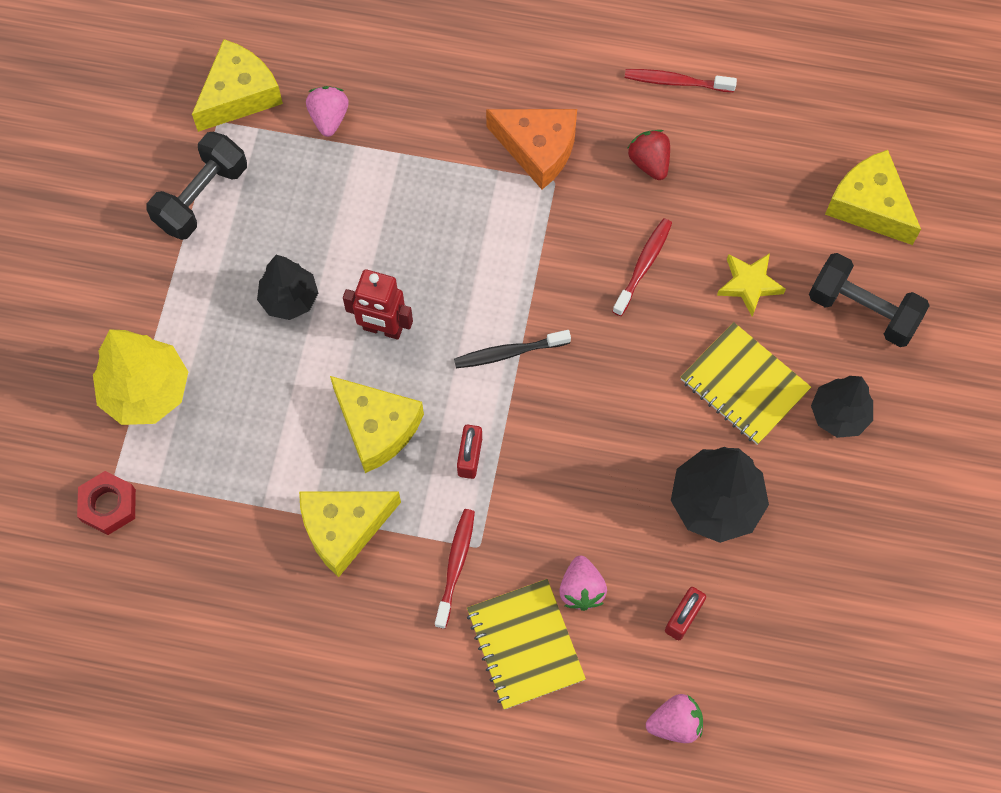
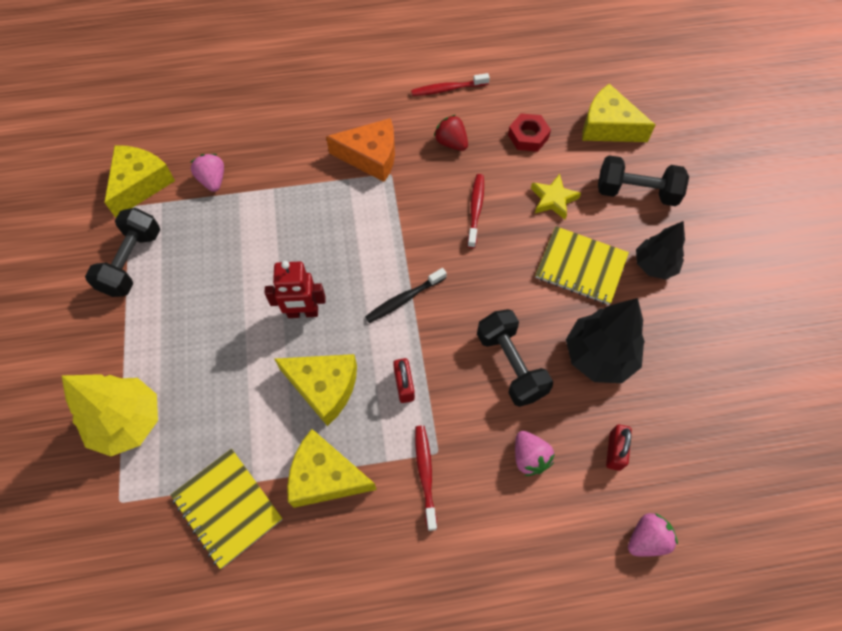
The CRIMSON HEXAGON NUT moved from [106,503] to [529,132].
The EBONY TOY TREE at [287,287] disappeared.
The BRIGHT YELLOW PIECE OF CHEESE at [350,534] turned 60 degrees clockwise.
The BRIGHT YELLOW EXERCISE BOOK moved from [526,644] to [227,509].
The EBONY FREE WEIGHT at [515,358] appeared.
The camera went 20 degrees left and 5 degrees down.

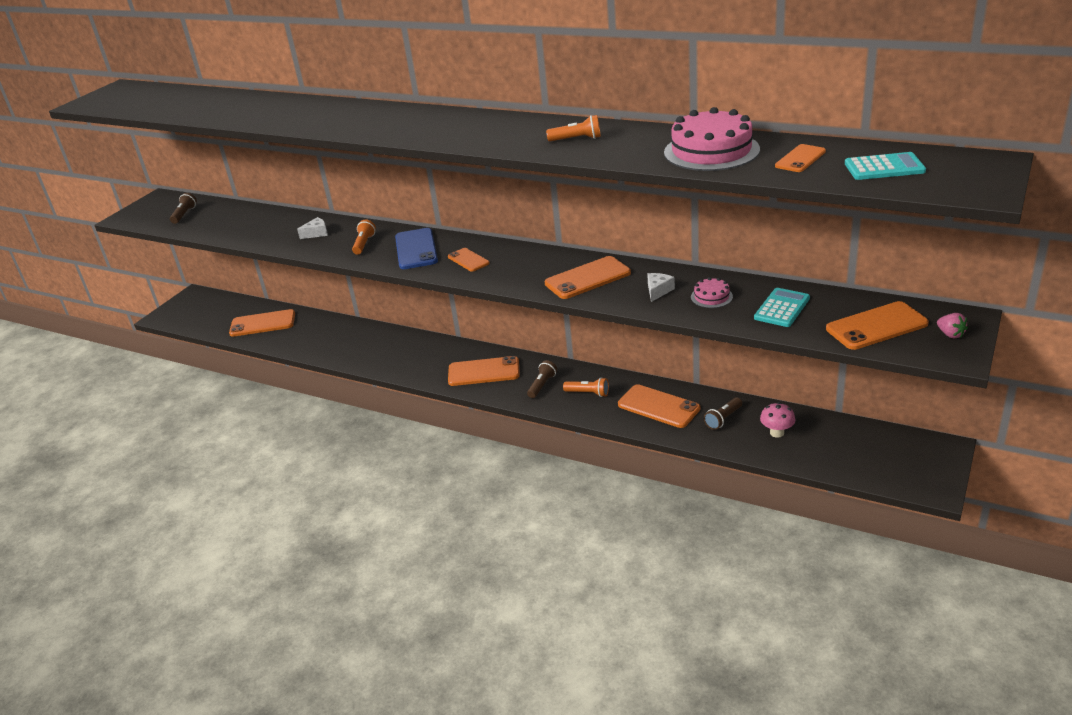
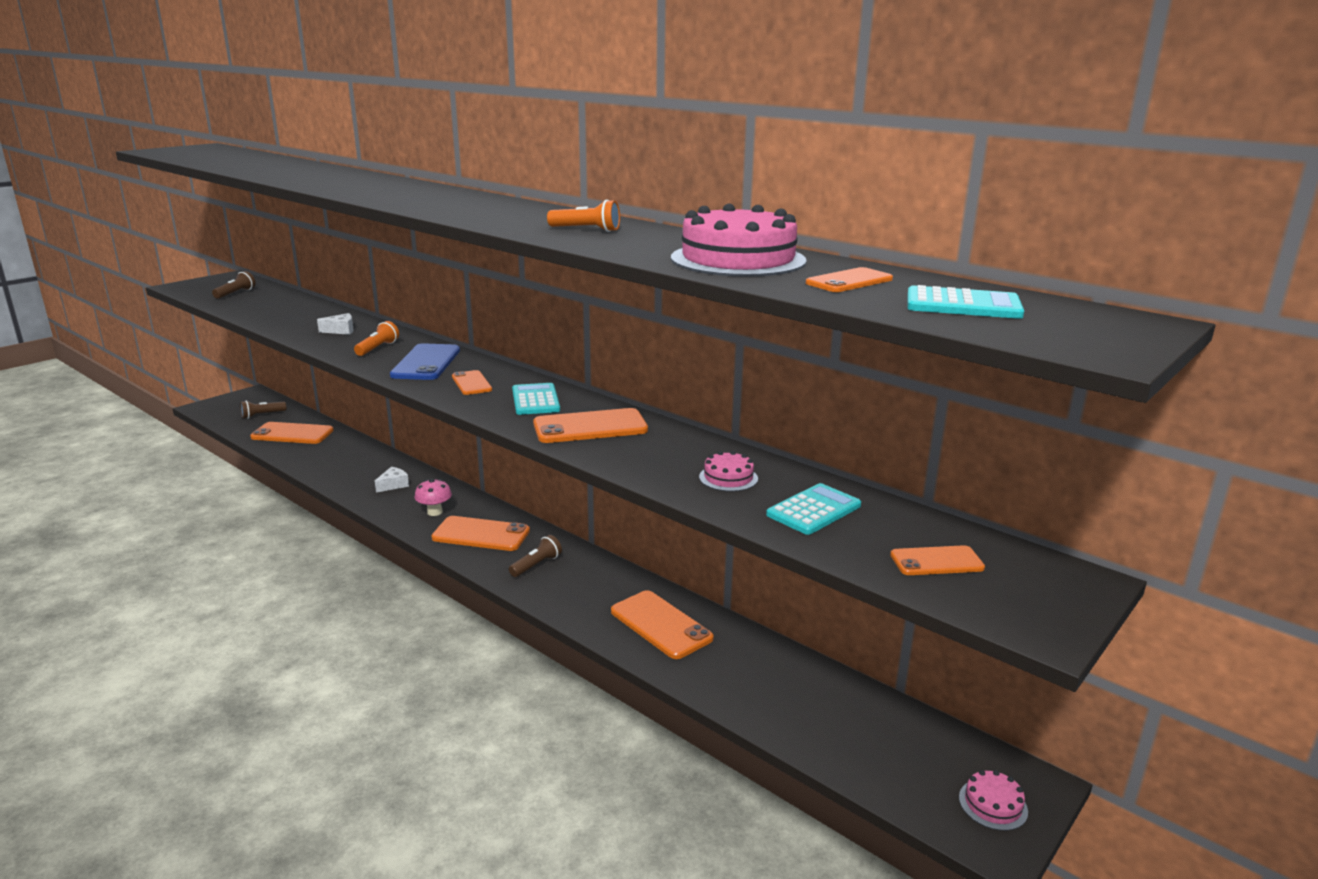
The BRIGHT ORANGE FLASHLIGHT at [586,387] disappeared.
The SNOW-WHITE PIECE OF CHEESE moved from [661,287] to [392,480].
The DARK BROWN FLASHLIGHT moved from [723,413] to [263,409].
The PINK TOADSTOOL moved from [777,420] to [433,497].
The BRIGHT ORANGE SMARTPHONE at [877,325] changed to 0.59 times the size.
The PINK TOY STRAWBERRY at [952,326] disappeared.
The TURQUOISE CALCULATOR at [536,399] appeared.
The PINK CAKE at [993,800] appeared.
The camera went 10 degrees right and 10 degrees down.

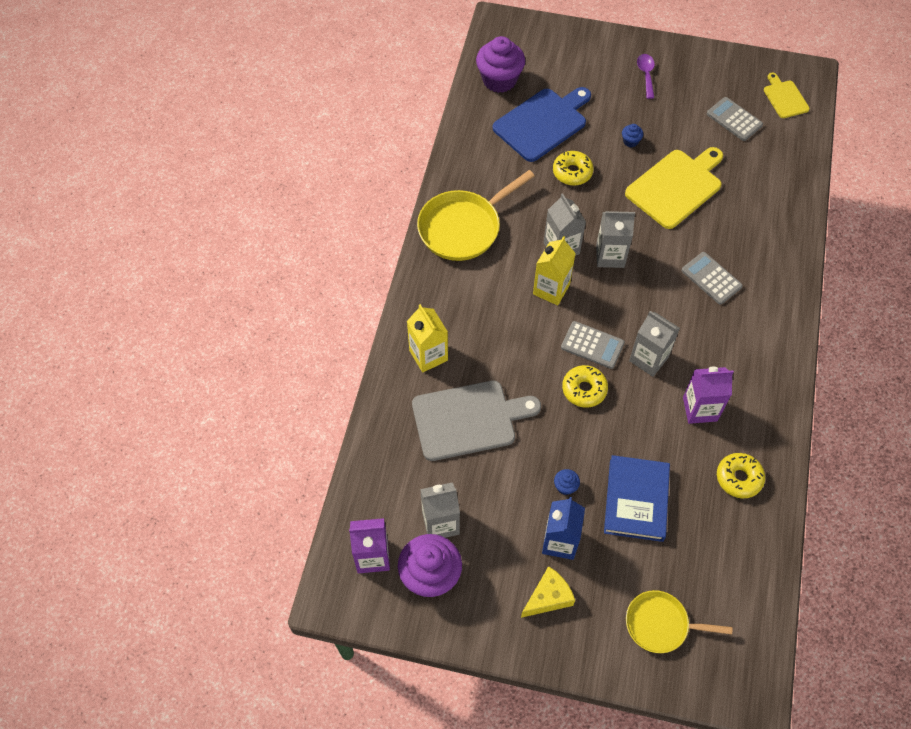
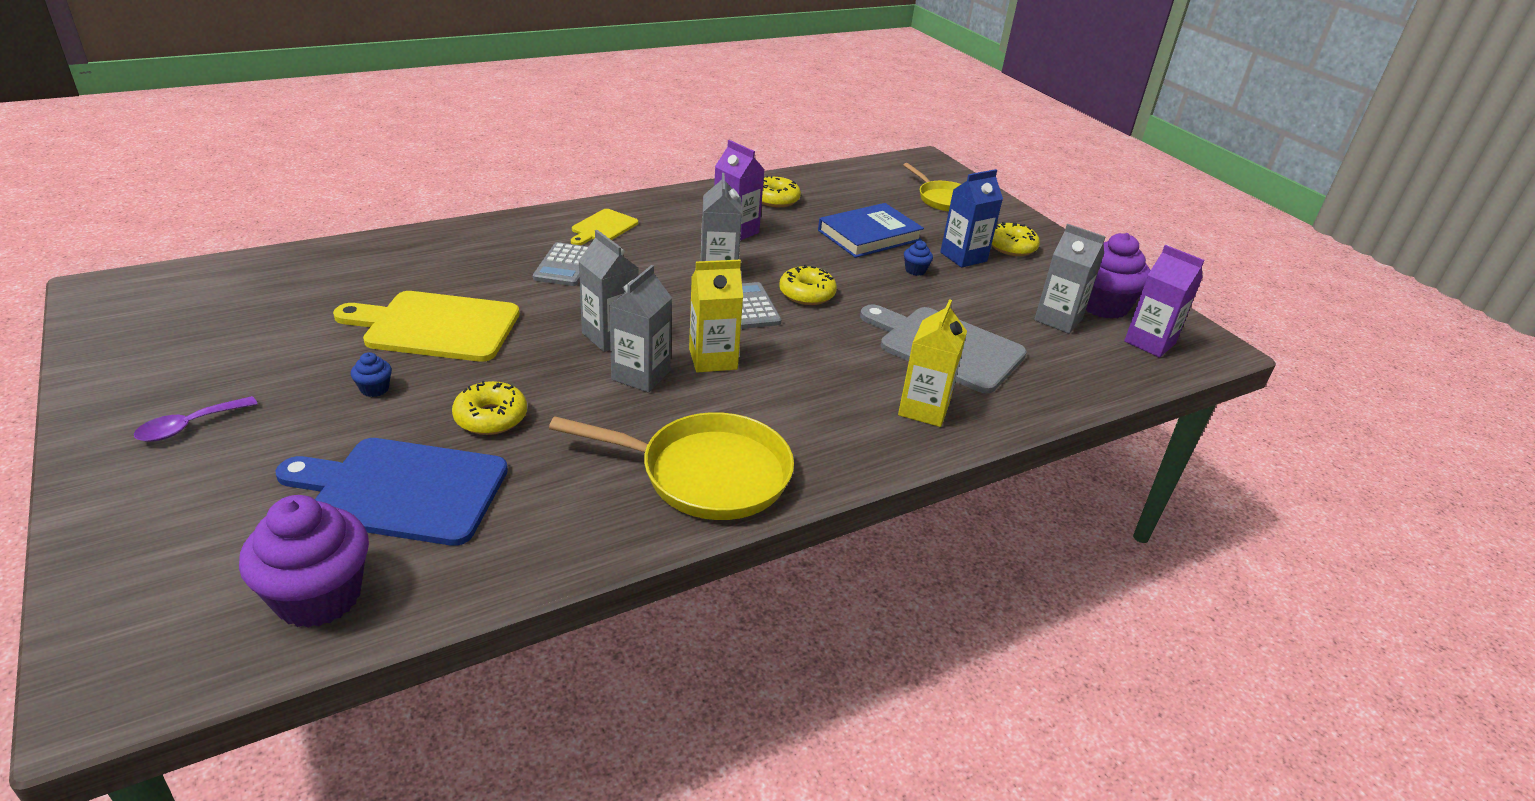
The BRIGHT YELLOW PIECE OF CHEESE at [548,592] was replaced by the BRIGHT YELLOW DOUGHNUT at [1016,239].
The GRAY CALCULATOR at [735,119] disappeared.
The BRIGHT YELLOW BREAD BOARD moved from [787,95] to [604,227].
The camera went 135 degrees left and 25 degrees down.

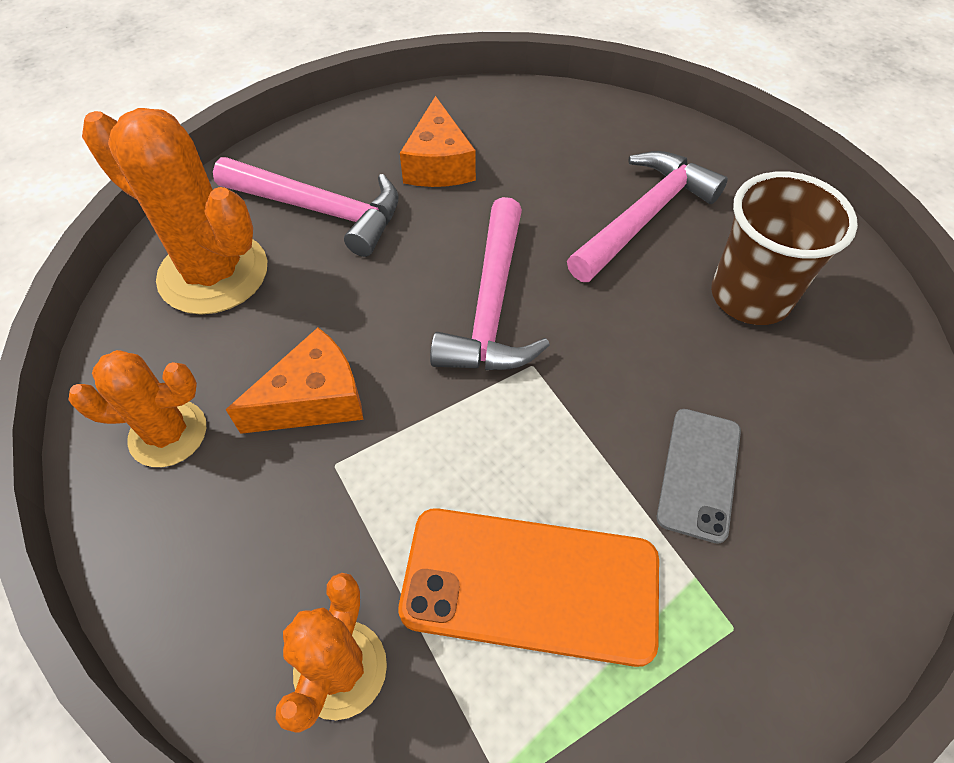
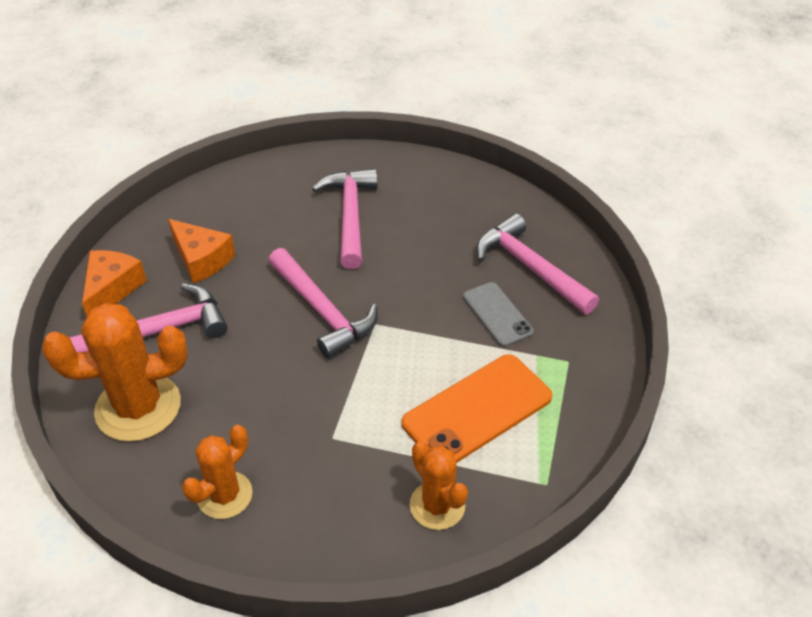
The BRIGHT ORANGE PIECE OF CHEESE moved from [294,381] to [114,283].
The DARK BROWN BEAKER at [784,248] disappeared.
The PINK HAMMER at [537,263] appeared.
The camera went 45 degrees left and 10 degrees down.

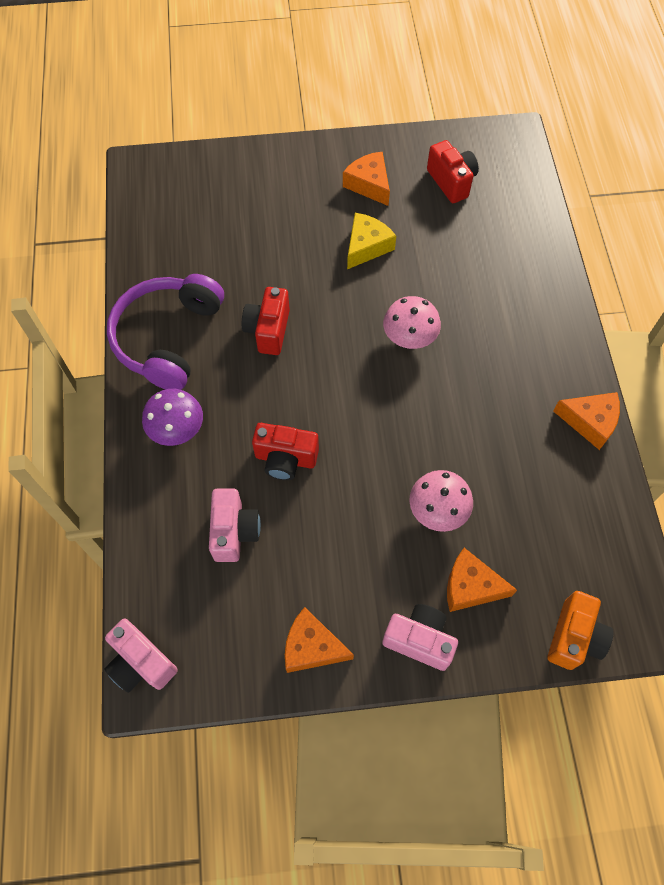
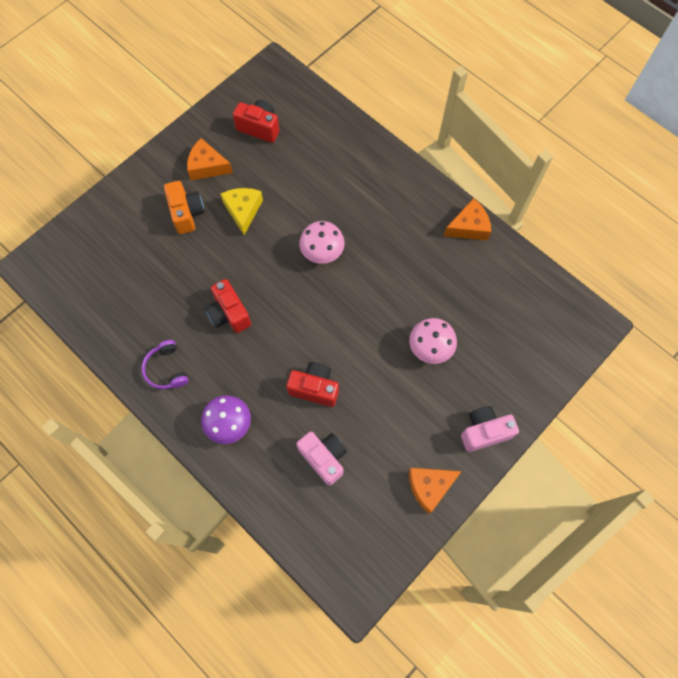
The PINK PHOTO CAMERA at [141,656] disappeared.
The PURPLE HEADPHONES at [165,332] changed to 0.49 times the size.
The CRIMSON PHOTO CAMERA at [285,451] turned 135 degrees counterclockwise.
The BRIGHT ORANGE PIECE OF CHEESE at [482,580] disappeared.
The BRIGHT ORANGE PHOTO CAMERA moved from [580,630] to [184,207].
The camera went 40 degrees left and 5 degrees up.

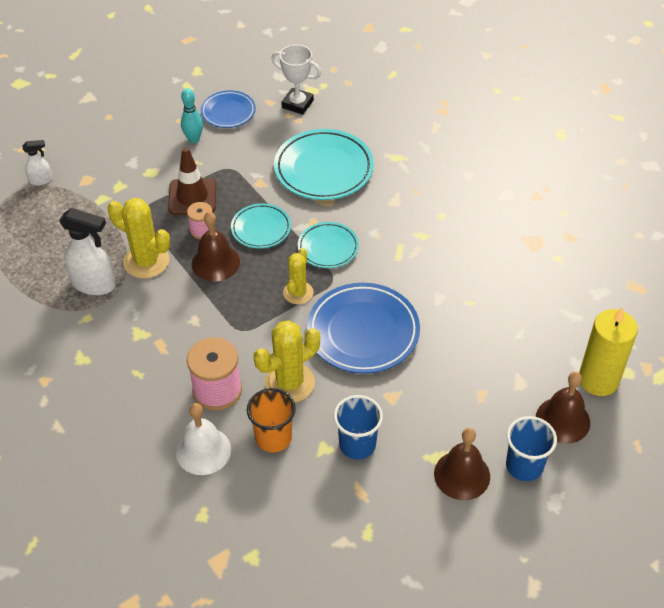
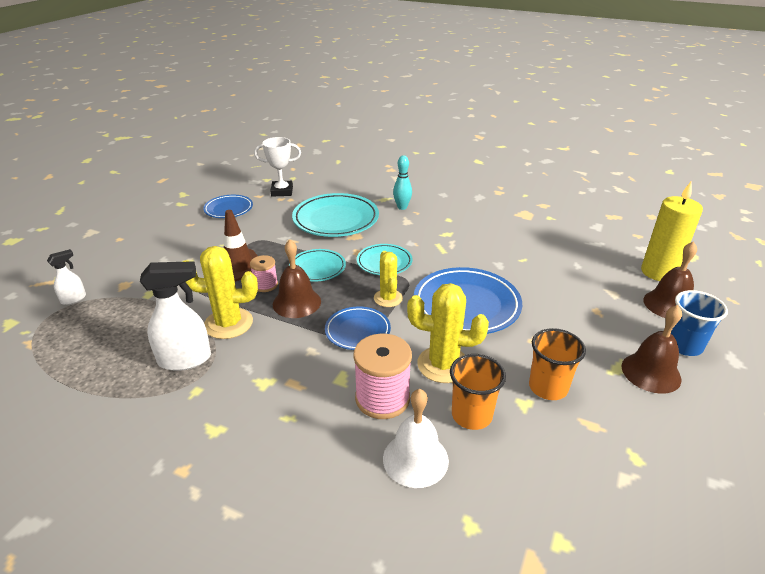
The TURQUOISE SKITTLE moved from [192,115] to [402,182].
The BRIGHT YELLOW PRICKLY PLANT at [287,361] turned 75 degrees clockwise.
The COBALT BEAKER at [358,427] became the BRIGHT ORANGE BEAKER at [557,364].
The COBALT FLAT DISH at [358,328] appeared.
The camera went 30 degrees left and 15 degrees down.

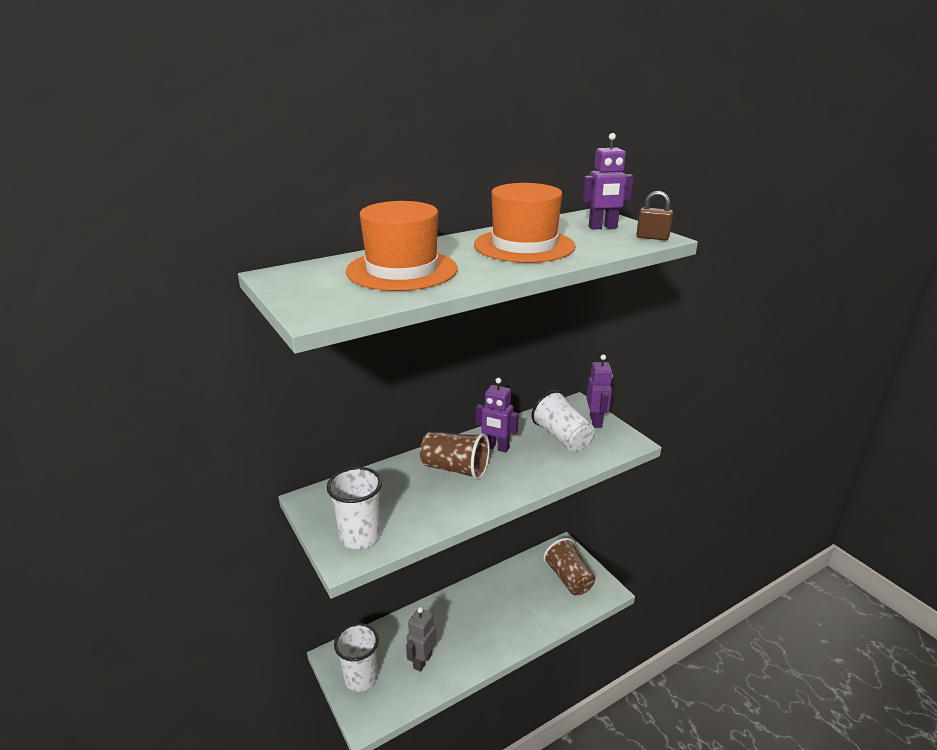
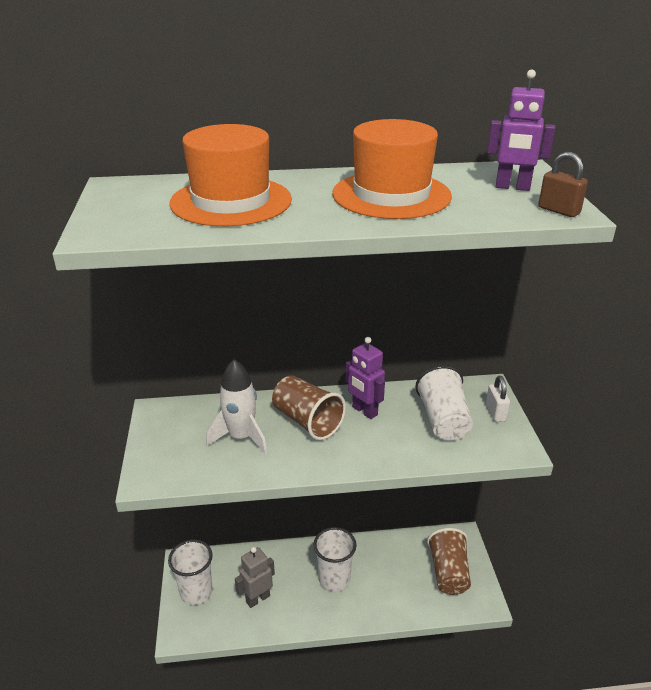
The SNOW-WHITE BEAKER moved from [354,508] to [335,559].
The PURPLE ROBOT at [600,391] was replaced by the SNOW-WHITE PADLOCK at [498,399].
The SNOW-WHITE TOY ROCKET at [236,406] appeared.
The camera went 25 degrees right and 5 degrees up.

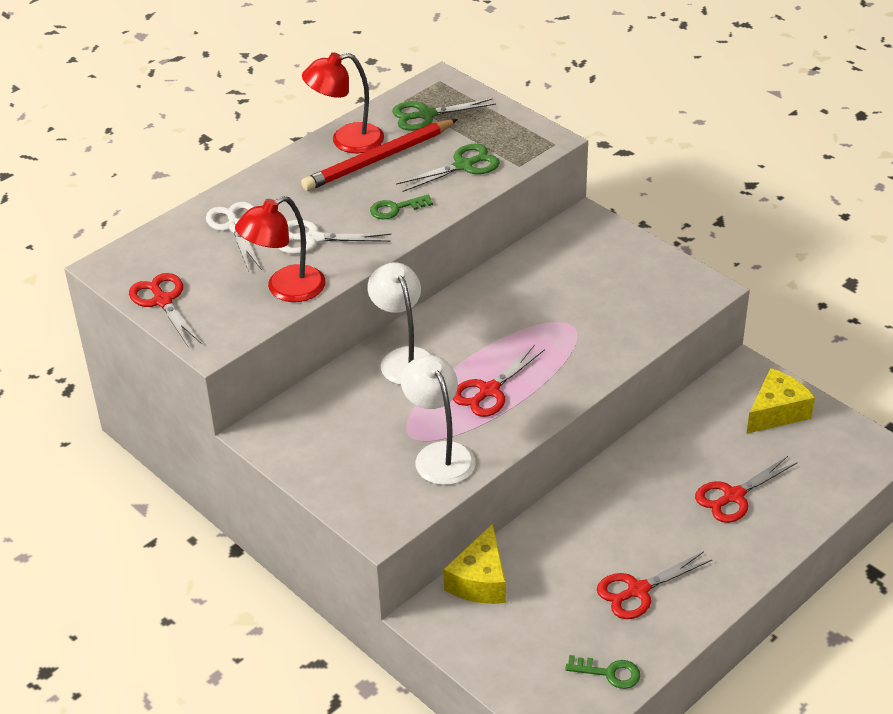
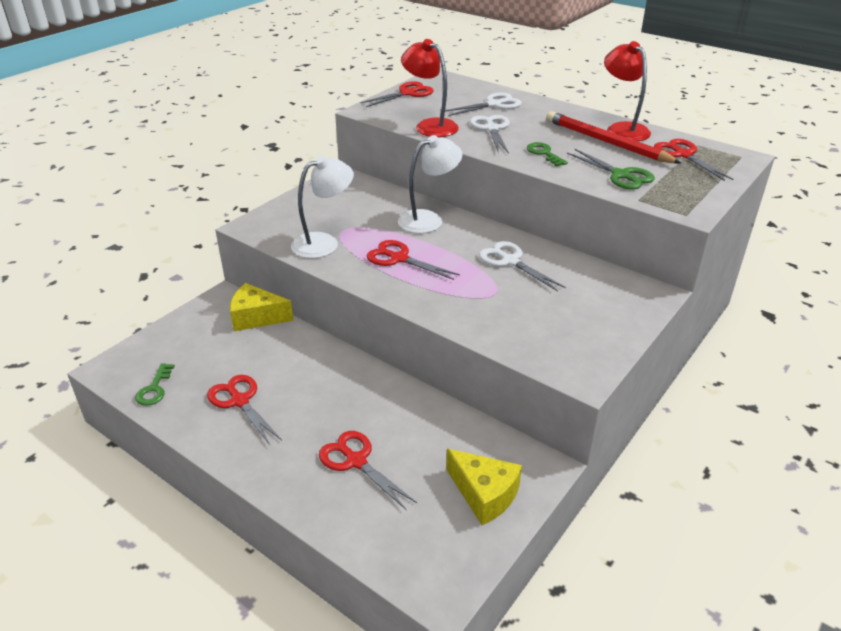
The EMERALD SCISSORS at [444,114] became the CRIMSON SCISSORS at [693,160].
The SNOW-WHITE SCISSORS at [522,266] appeared.
The camera went 80 degrees right and 5 degrees down.

